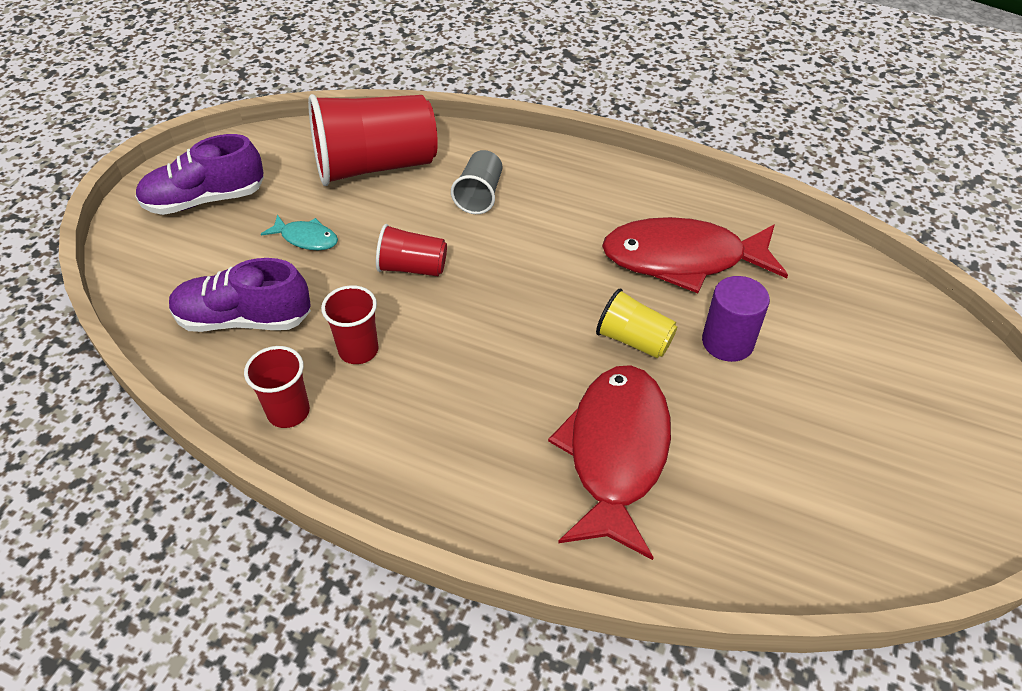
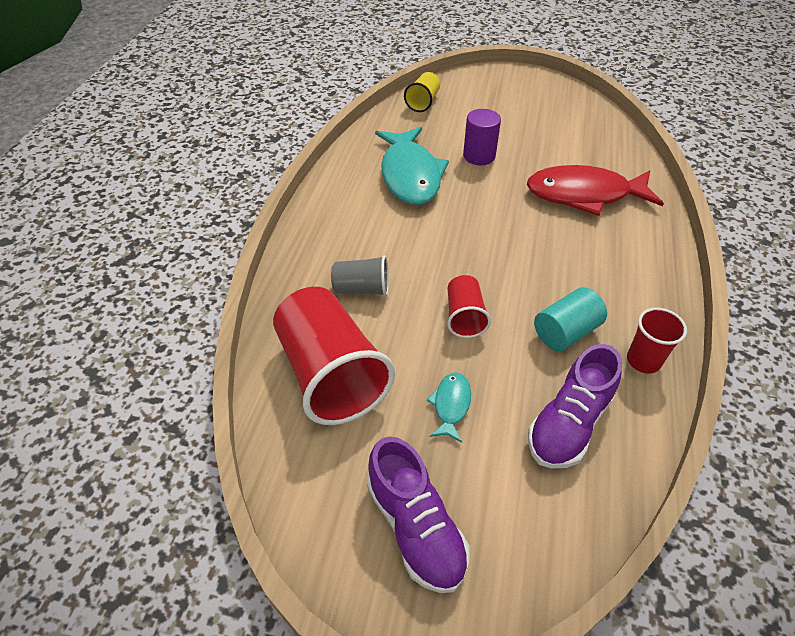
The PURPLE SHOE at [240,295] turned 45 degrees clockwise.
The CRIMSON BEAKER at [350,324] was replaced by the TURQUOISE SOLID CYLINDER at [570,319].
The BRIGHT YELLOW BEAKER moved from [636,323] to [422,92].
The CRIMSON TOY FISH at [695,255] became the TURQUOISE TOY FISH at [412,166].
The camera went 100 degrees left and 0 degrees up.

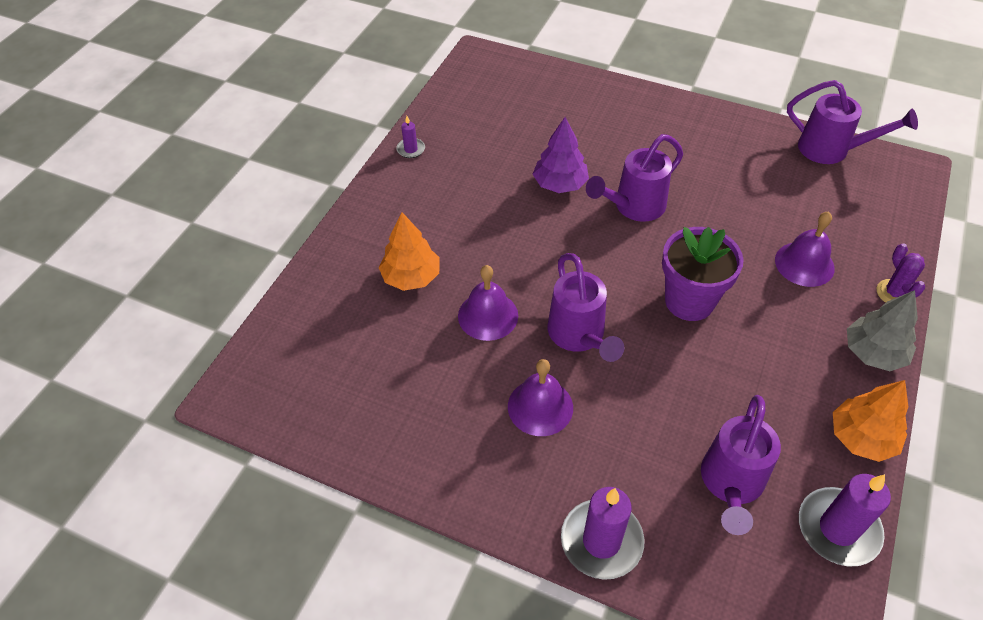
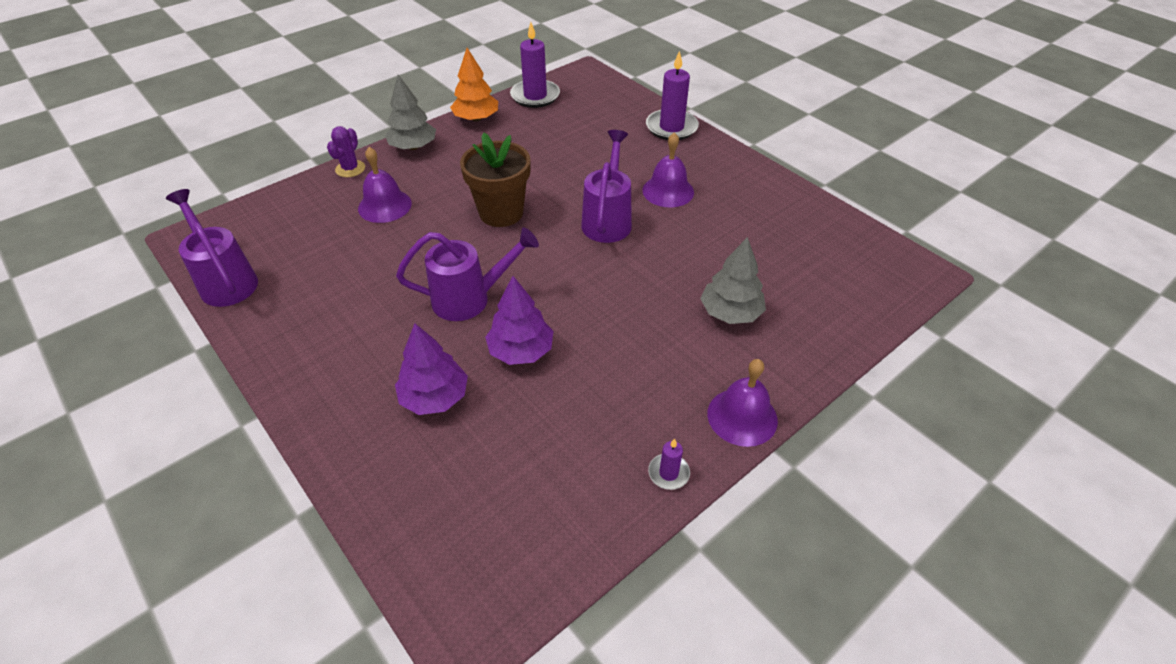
The BRIGHT ORANGE TOY TREE at [409,251] became the GRAY TOY TREE at [733,280].
The PURPLE BELL moved from [488,303] to [742,403].
The PURPLE FLOWER POT at [703,274] became the DARK BROWN FLOWER POT at [495,179].
The PURPLE WATERING CAN at [741,465] disappeared.
The PURPLE TOY TREE at [431,369] appeared.
The camera went 155 degrees left and 5 degrees down.

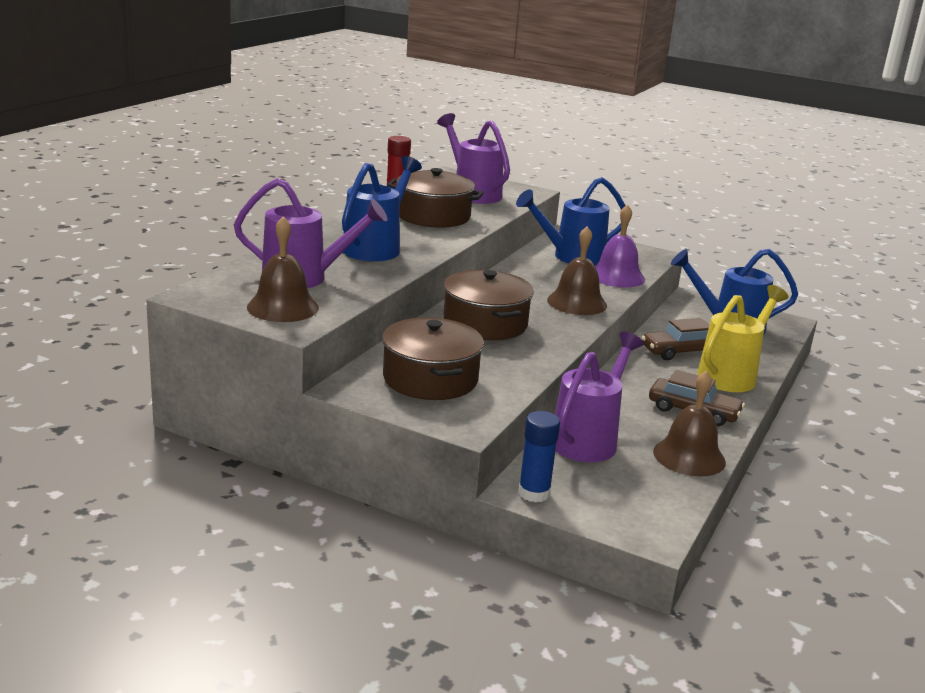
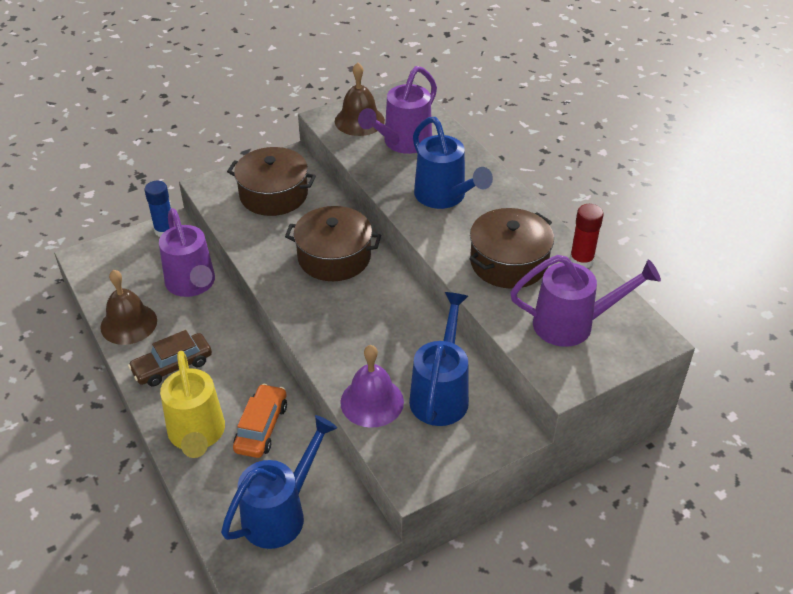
The DARK BROWN BELL at [577,270] disappeared.
The DARK BROWN CAR at [676,339] became the BRIGHT ORANGE CAR at [260,421].
The camera went 125 degrees right and 20 degrees up.

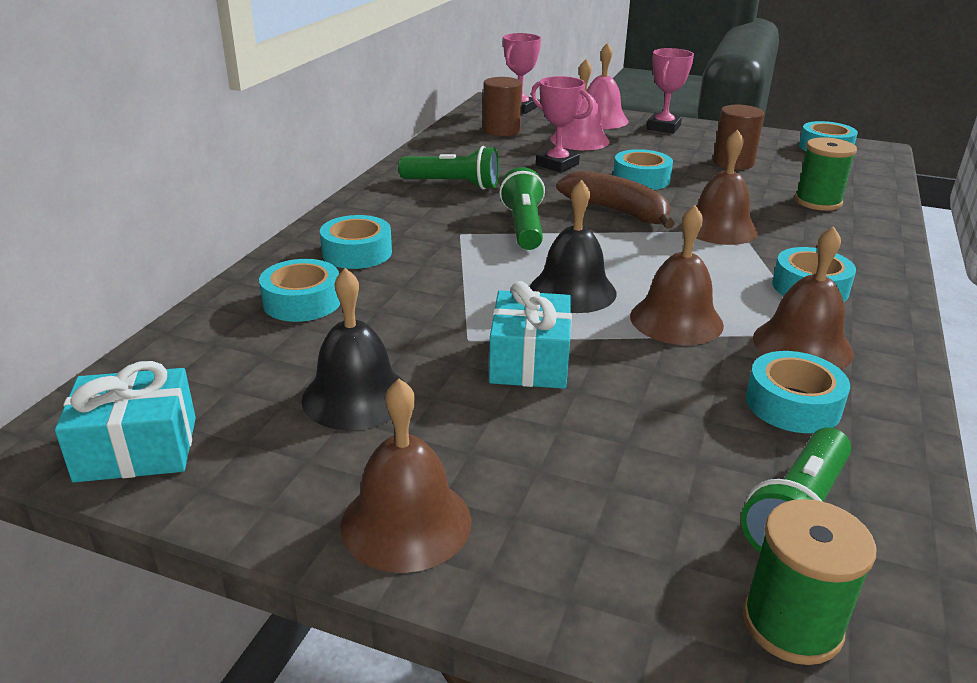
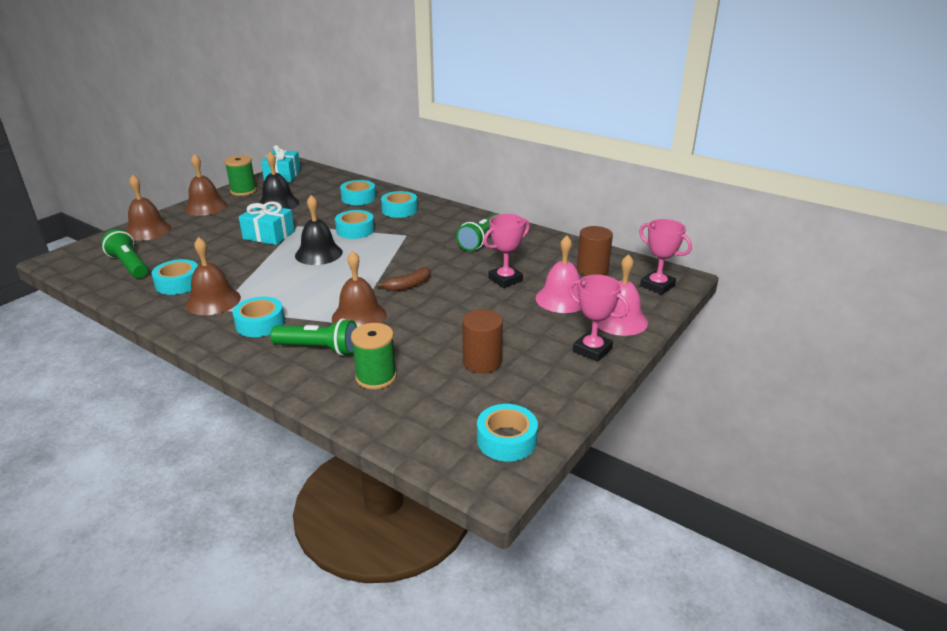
The EMERALD FLASHLIGHT moved from [522,208] to [313,337].
The DARK BROWN TOY BANANA at [616,200] changed to 0.62 times the size.
The TURQUOISE STICKY TAPE moved from [643,169] to [354,224].
The DARK BROWN BELL moved from [677,275] to [148,207].
The EMERALD SPOOL moved from [809,582] to [240,175].
The camera went 105 degrees right and 0 degrees up.

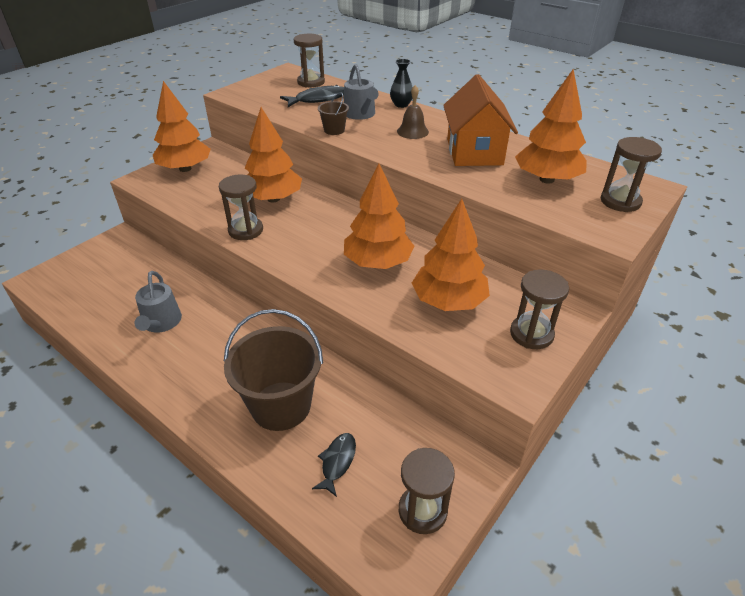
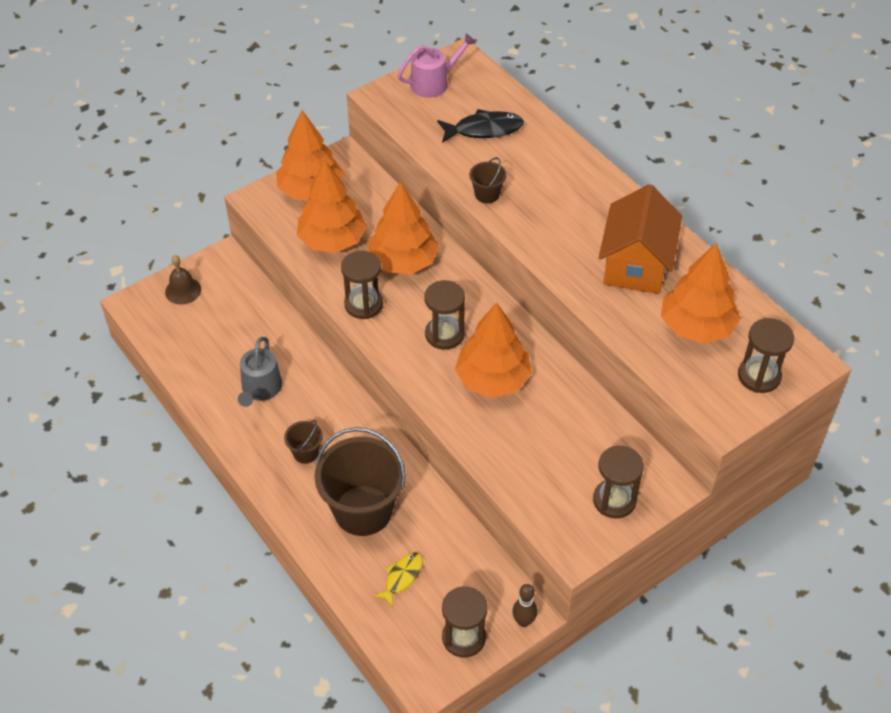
The DARK BROWN SANDGLASS moved from [309,61] to [444,315].
The EBONY TOY FISH at [334,465] became the BRIGHT YELLOW TOY FISH at [398,580].
The GRAY WATERING CAN at [361,92] disappeared.
The EBONY VASE at [401,83] disappeared.
The DARK BROWN BELL moved from [413,112] to [183,280].
The BRIGHT ORANGE TOY TREE moved from [451,255] to [332,206].
The DARK BROWN BUCKET at [303,442] appeared.
The PINK WATERING CAN at [437,66] appeared.
The DARK BROWN SKITTLE at [525,605] appeared.
The camera went 15 degrees right and 10 degrees up.

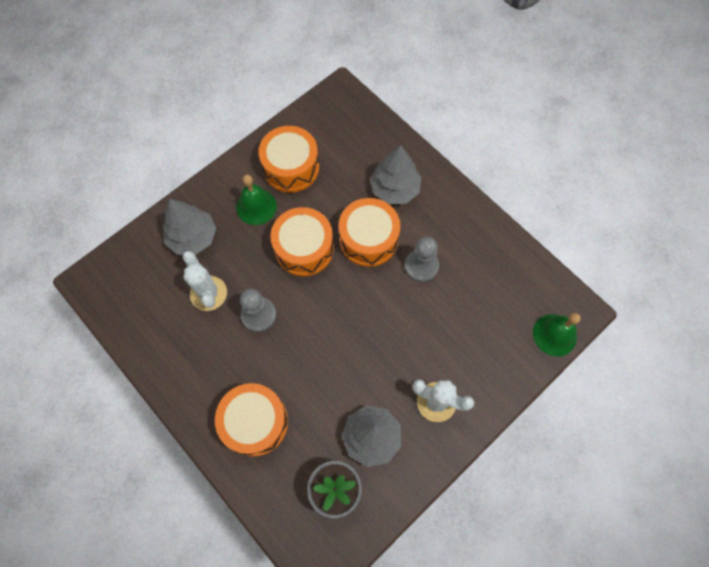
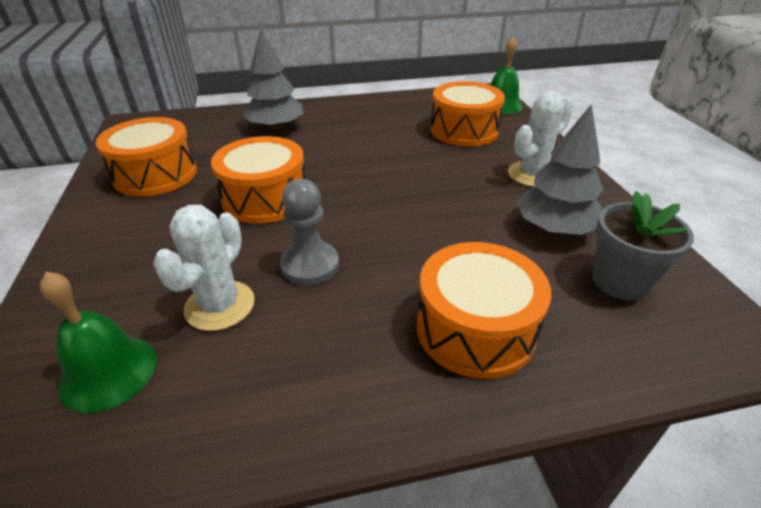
The GRAY TOY TREE at [189,227] disappeared.
The SNOW-WHITE PRICKLY PLANT at [205,281] turned 75 degrees counterclockwise.
The EMERALD BELL moved from [256,200] to [98,342].
The BRIGHT ORANGE TOY DRUM moved from [369,232] to [467,114].
The GRAY PAWN at [422,259] disappeared.
The camera went 60 degrees left and 30 degrees down.

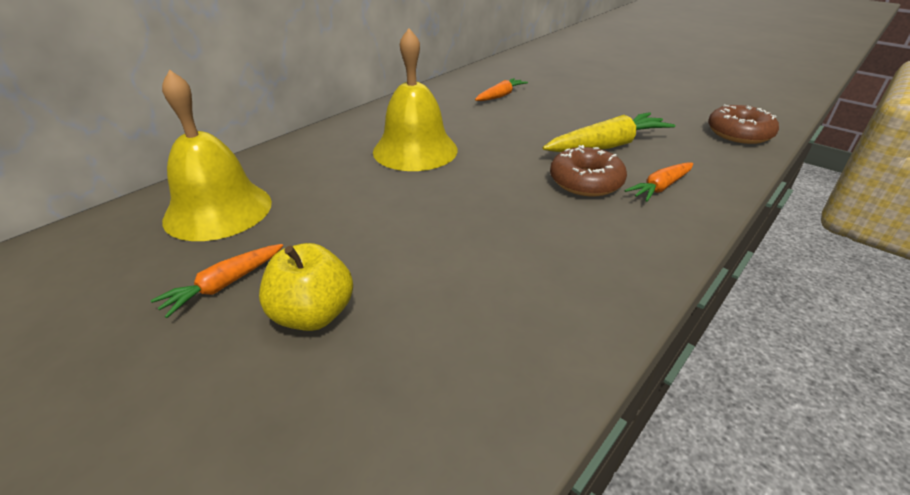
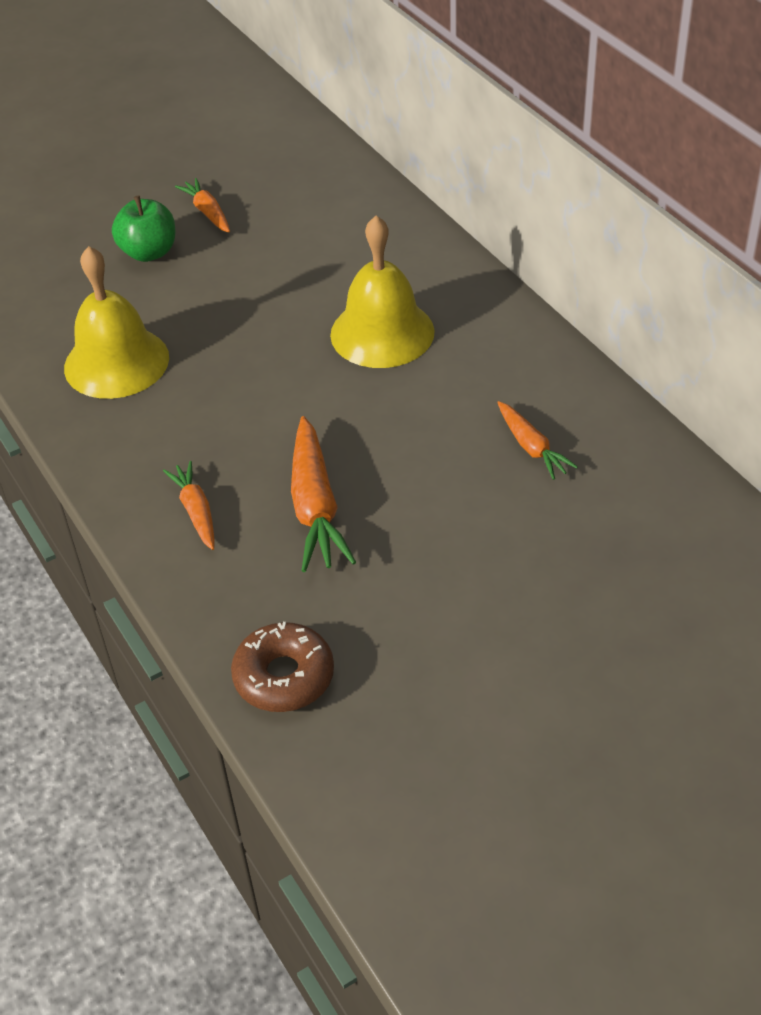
The BRIGHT YELLOW BELL moved from [217,155] to [116,322].
The BRIGHT YELLOW TOY APPLE at [306,287] became the EMERALD TOY APPLE at [143,229].
The BRIGHT YELLOW CARROT at [609,132] became the BRIGHT ORANGE CARROT at [323,494].
The DARK BROWN DOUGHNUT at [588,170] disappeared.
The camera went 110 degrees right and 10 degrees up.

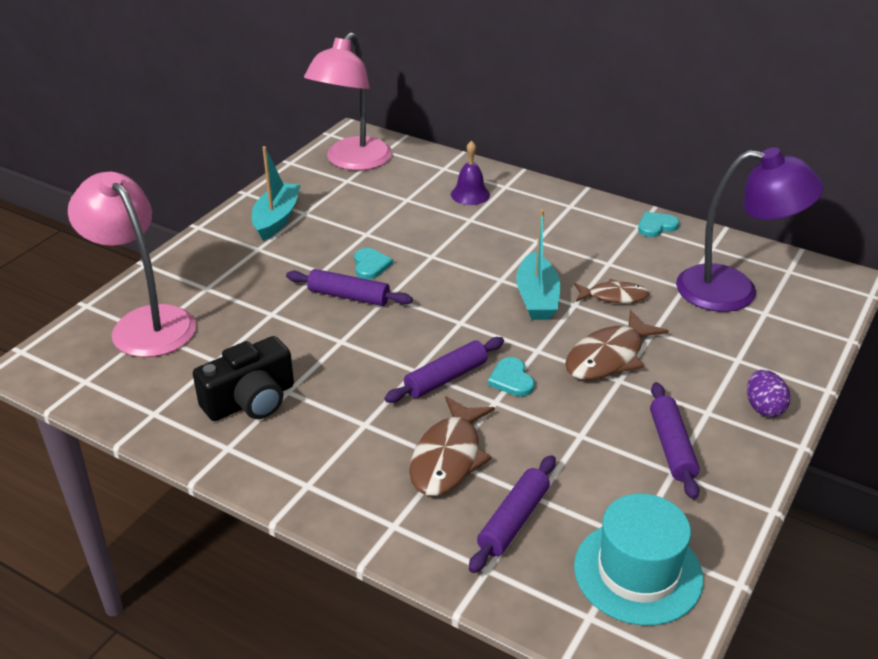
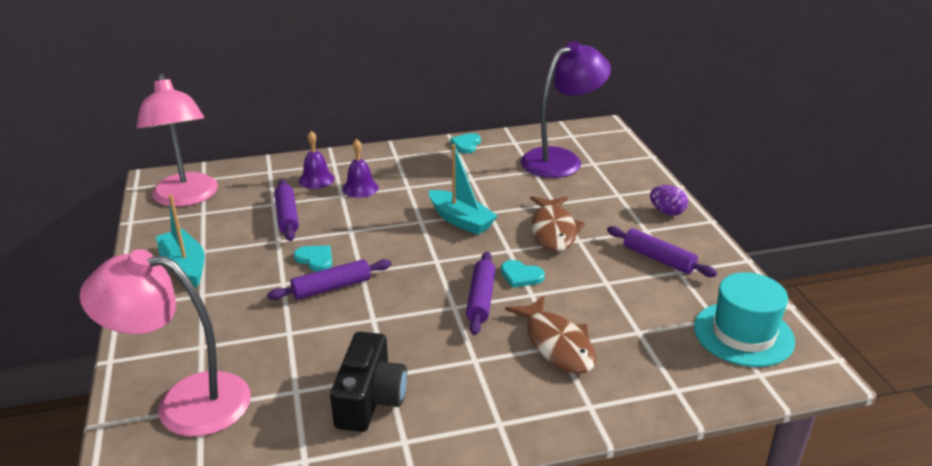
The PURPLE PASTRY ROLLER moved from [512,514] to [287,210].
The DARK BROWN TOY FISH at [611,291] disappeared.
The PURPLE BELL at [360,168] appeared.
The camera went 45 degrees left and 5 degrees down.

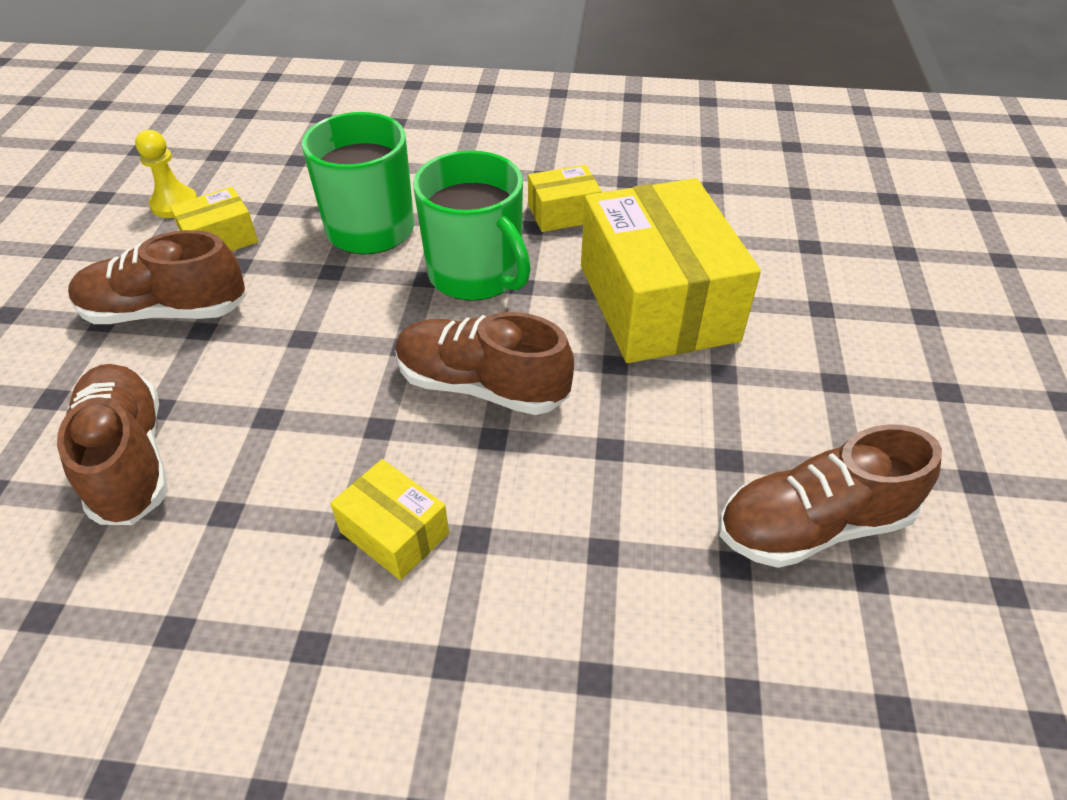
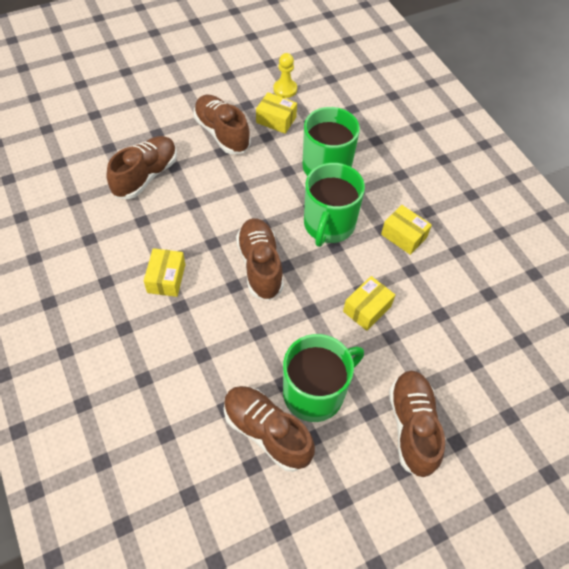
The BRIGHT YELLOW BOX at [671,270] changed to 0.46 times the size.
The EMERALD MUG at [323,378] appeared.
The DARK BROWN SHOE at [417,424] appeared.
The camera went 55 degrees right and 10 degrees up.

